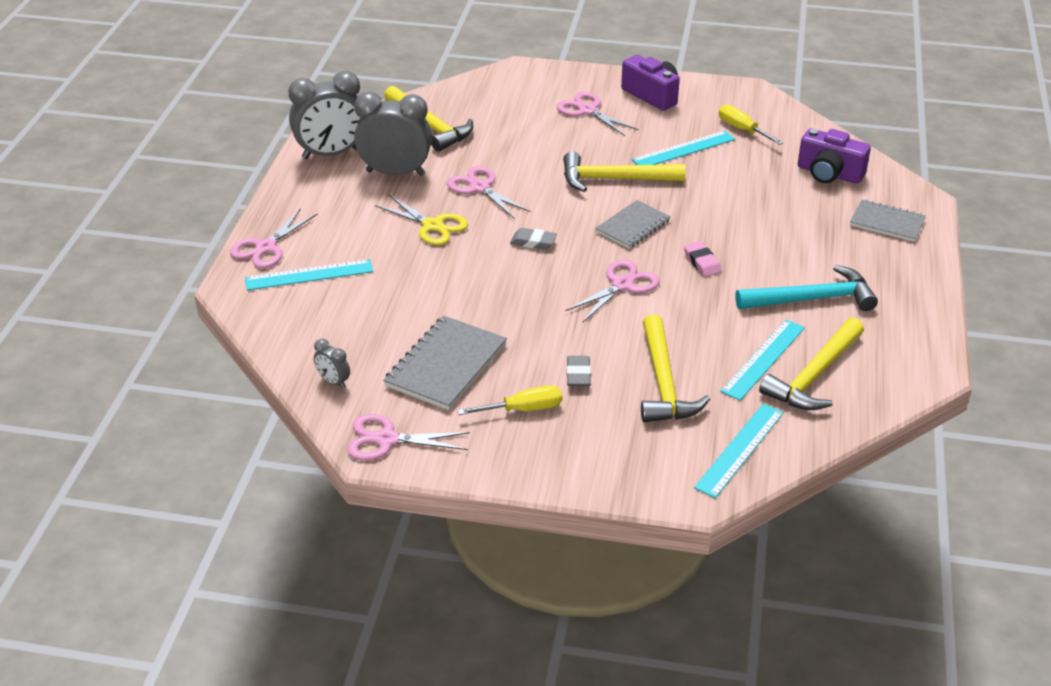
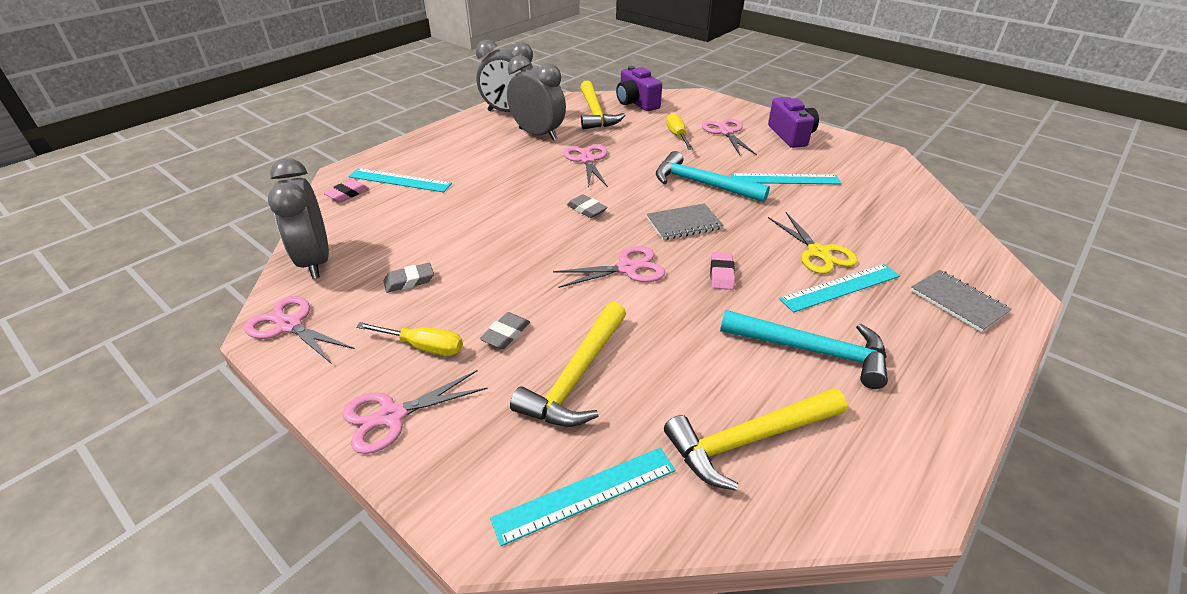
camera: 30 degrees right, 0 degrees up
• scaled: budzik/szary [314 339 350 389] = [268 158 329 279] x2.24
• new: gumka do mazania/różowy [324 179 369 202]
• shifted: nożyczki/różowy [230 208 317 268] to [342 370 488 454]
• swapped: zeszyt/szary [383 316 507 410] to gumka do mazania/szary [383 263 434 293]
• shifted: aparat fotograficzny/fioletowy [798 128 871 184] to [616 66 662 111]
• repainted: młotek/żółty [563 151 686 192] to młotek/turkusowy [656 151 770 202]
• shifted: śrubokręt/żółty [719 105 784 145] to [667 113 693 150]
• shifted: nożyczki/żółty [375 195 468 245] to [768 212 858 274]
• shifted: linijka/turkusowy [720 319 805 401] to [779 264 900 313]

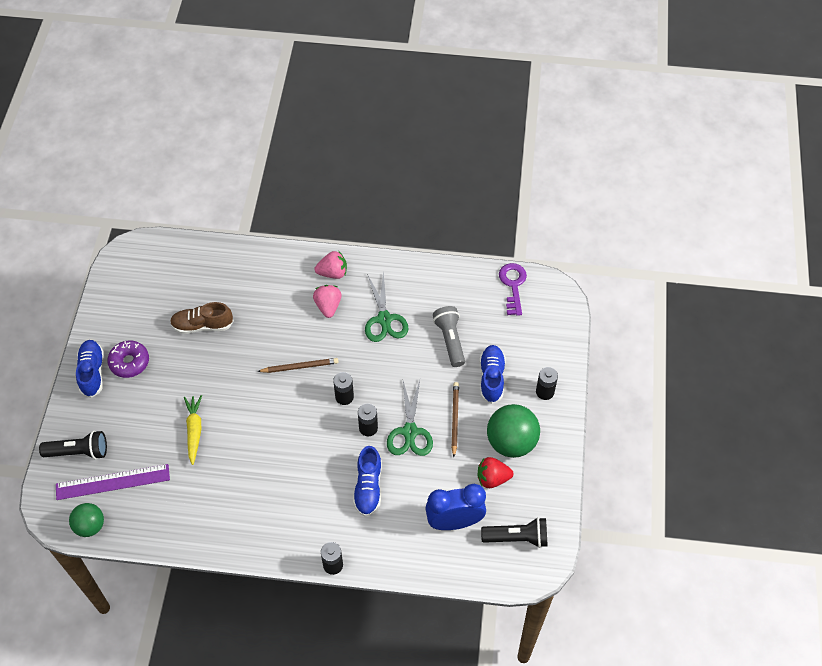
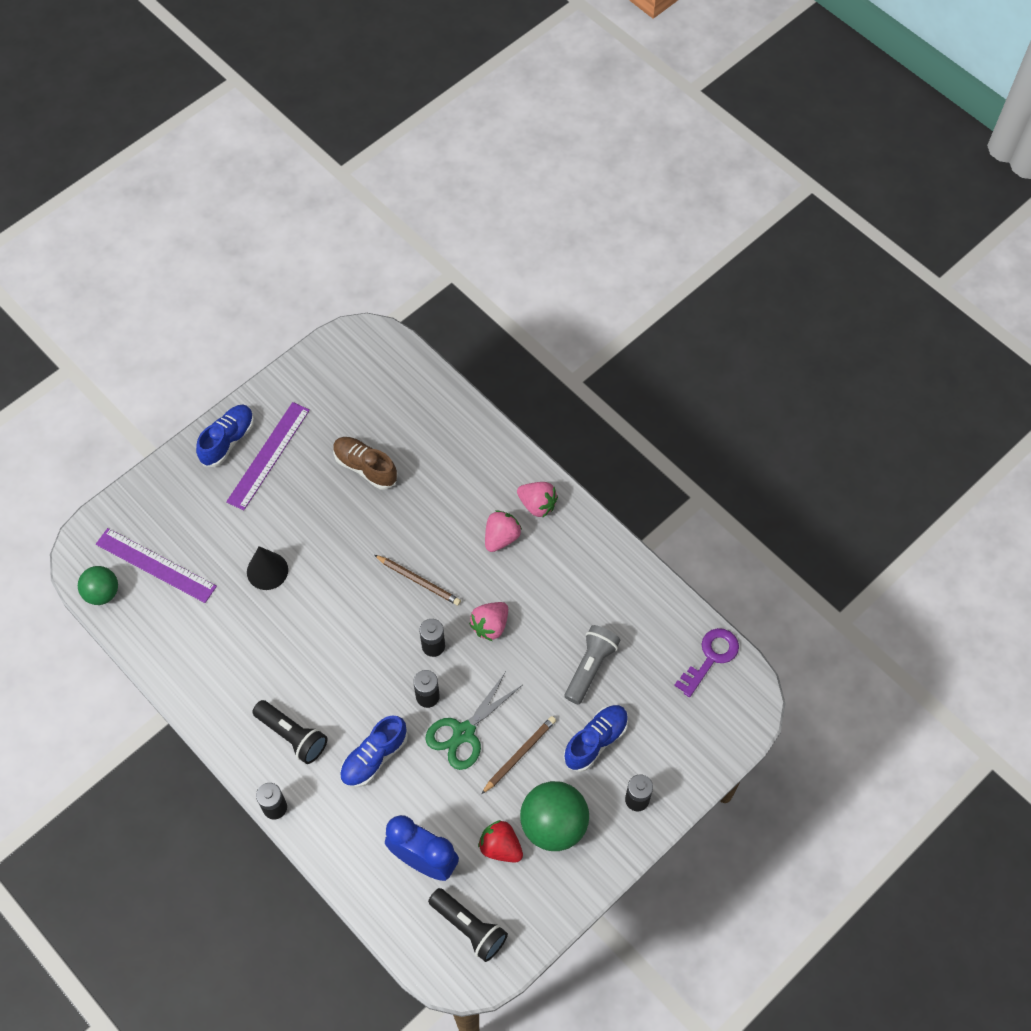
camera: 40 degrees right, 5 degrees up
• swapped: donut/fioletowy [107 340 149 378] to linijka/fioletowy [226 402 310 511]
• swapped: marchewka/żółty [184 395 202 465] to stożek/czarny [247 546 288 590]
• shifted: latarka/czarny [39 431 107 460] to [252 700 327 764]
• new: truskawka/różowy [469 602 508 641]
• gone: nożyczki/zielony [365 271 409 342]

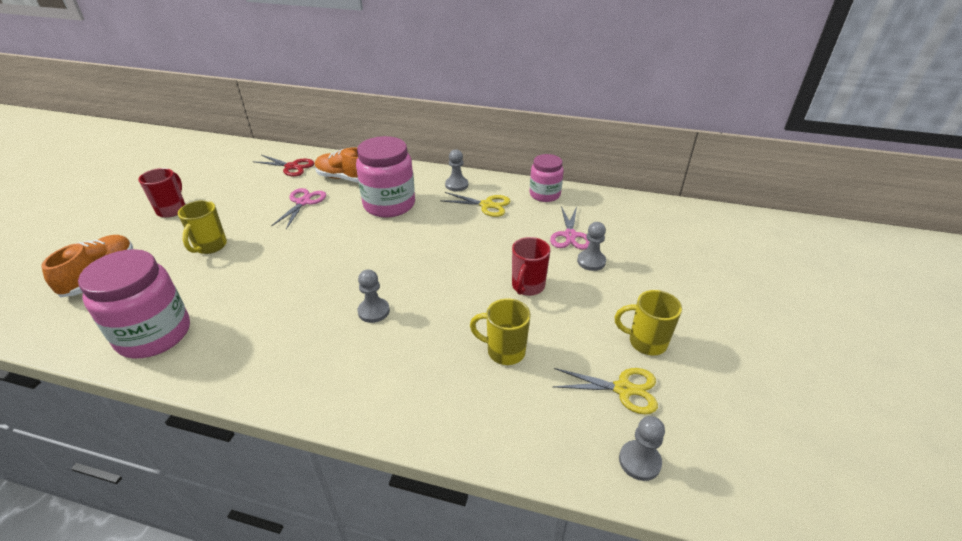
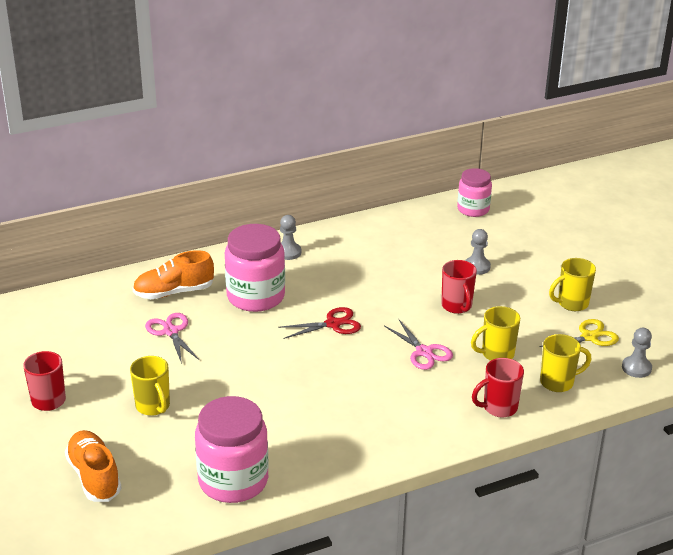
camera: 40 degrees left, 5 degrees down
• shifted: nożyczki/czerwony [252 155 314 177] to [278 307 361 339]
• shifted: nożyczki/różowy [550 206 589 250] to [385 319 453 370]
• shifted: słoik/różowy [530 154 564 202] to [457 168 492 217]
• new: kubek/czerwony [472 358 524 417]
• new: kubek/żółty [540 334 592 392]
• gone: pionek/szary [357 269 390 323]
• gone: nożyczki/żółty [440 192 510 217]

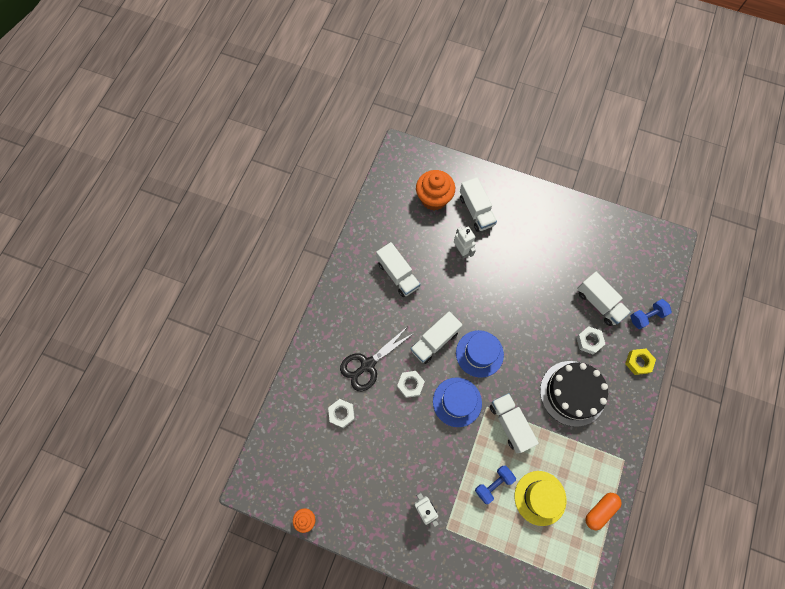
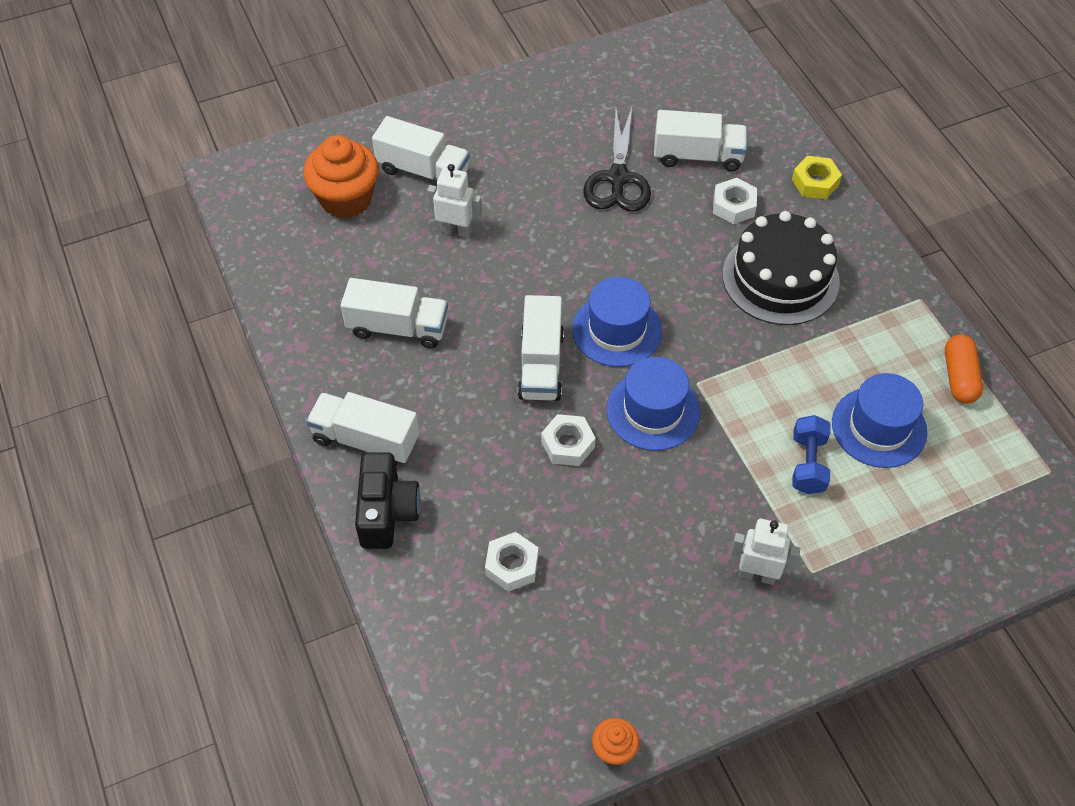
camera: 45 degrees left, 15 degrees down
• shifted: ciężarówka/biały [490 393 539 453] to [306 392 419 465]
• new: aparat fotograficzny/czarny [355 452 421 549]
• shifted: nożyczki/czarny [340 326 414 392] to [583 107 651 212]
• repainted: kapelusz/żółty [515 471 567 526] to kapelusz/niebieski [832 373 927 468]
• gone: hantel/niebieski [630 299 672 329]

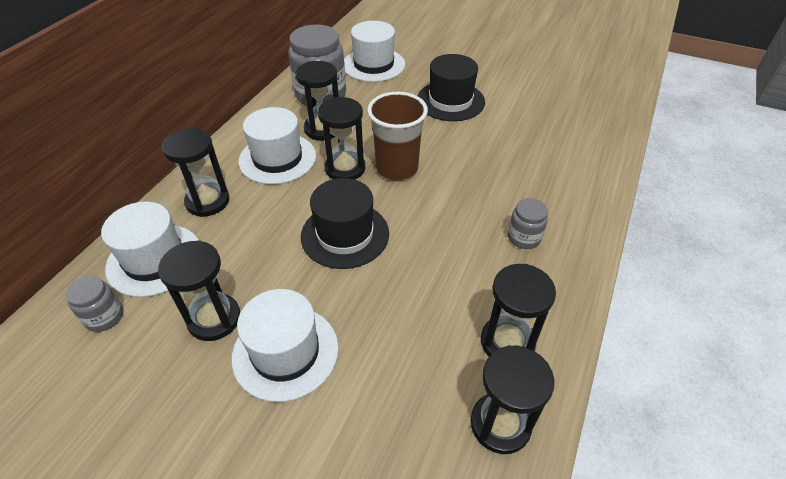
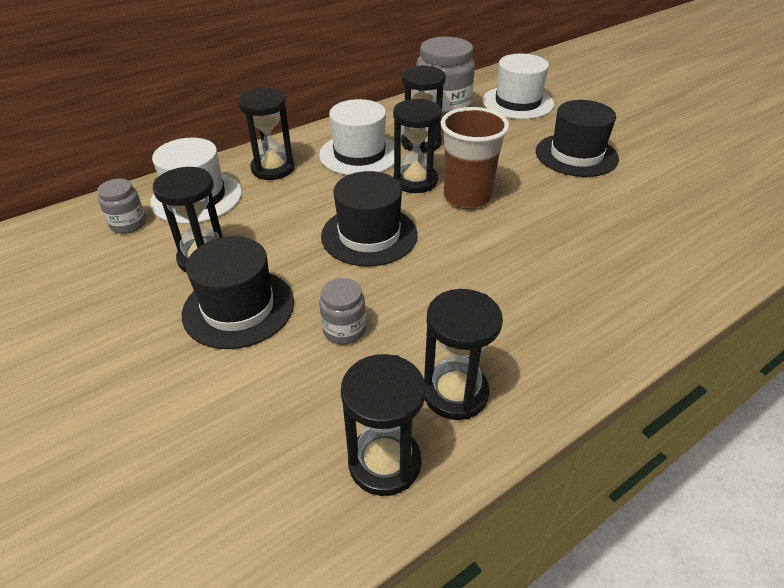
camera: 30 degrees right, 5 degrees down
• repainted: kapelusz/biały [232 289 339 402] to kapelusz/czarny [182 236 294 349]
• shifted: słoik/szary [508 198 548 249] to [319 278 366 344]

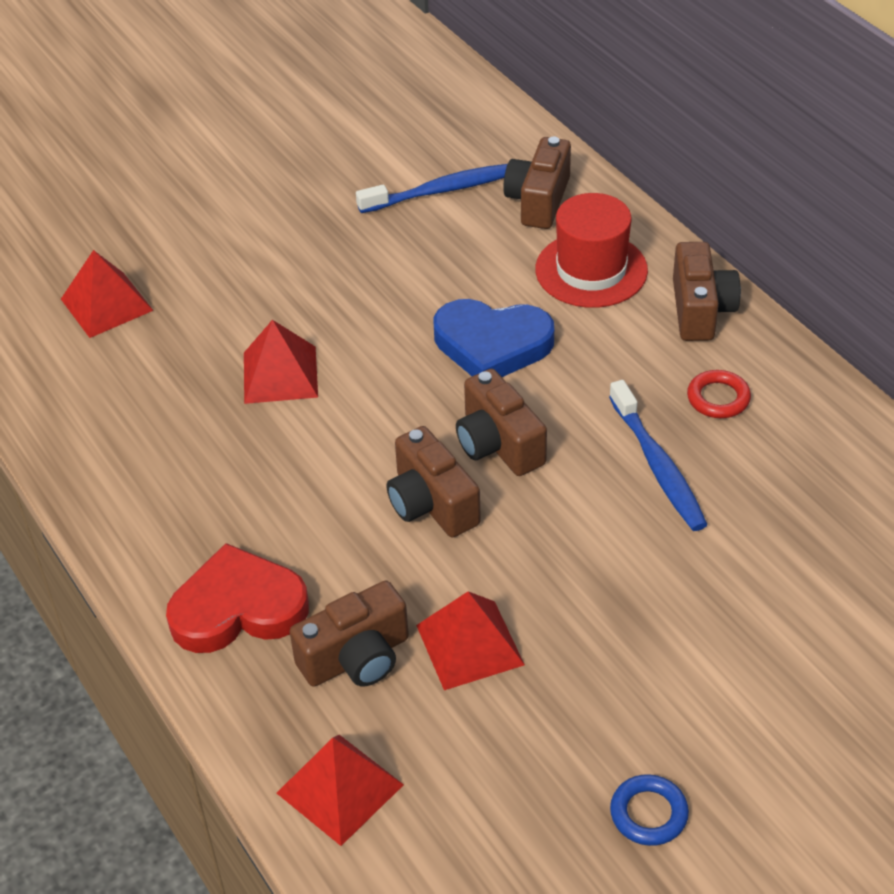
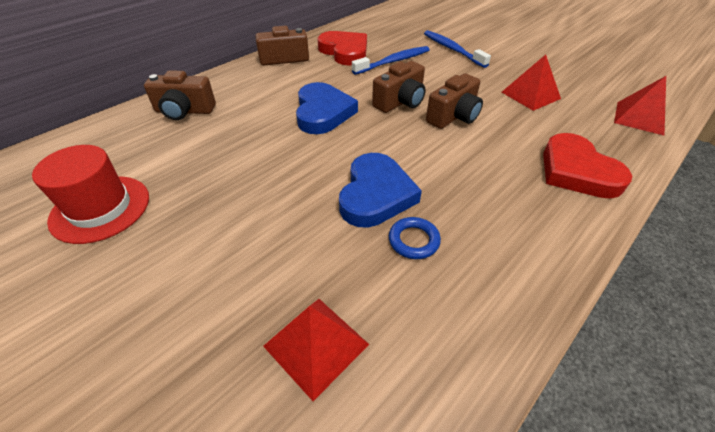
camera: 105 degrees left, 0 degrees up
• shifted: kapelusz/czerwony [535 193 648 308] to [32 145 149 244]
• swapped: pierścień/czerwony [687 370 751 418] to serce/czerwony [318 31 367 66]
• swapped: piramida/czerwony [244 320 318 404] to serce/niebieski [339 153 422 228]
• shifted: pierścień/niebieski [610 774 689 846] to [389 217 441 259]
• shifted: szczoteczka do zębów/niebieski [356 164 507 213] to [424 30 491 68]
• gone: aparat fotograficzny/brązowy [290 580 409 687]

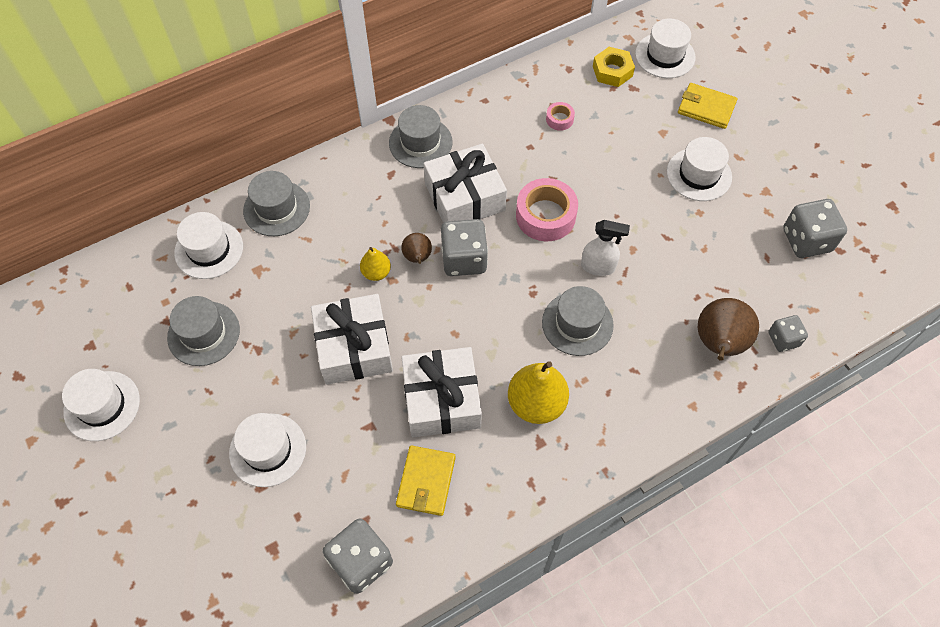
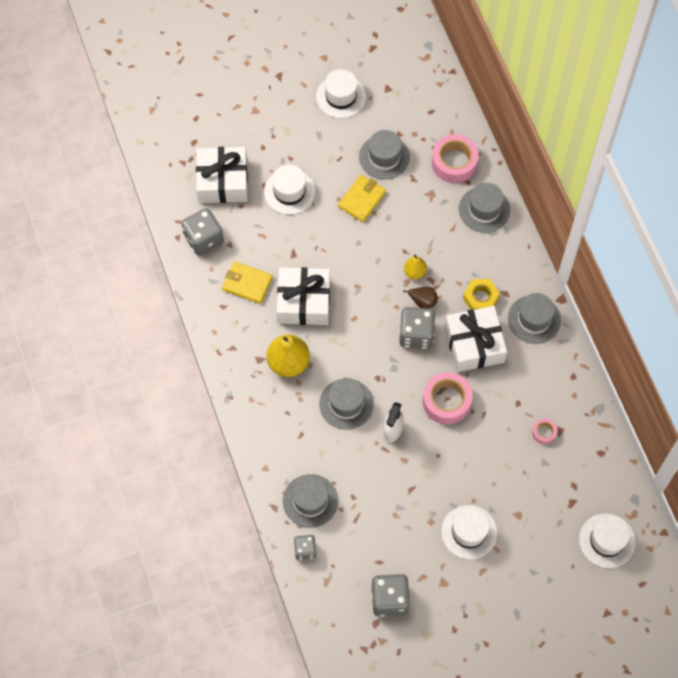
camera: 100 degrees right, 5 degrees up
• shifted: prezent/biały [311 294 393 385] to [196 147 248 203]
• swapped: gruszka/brązowy [698 298 759 361] to kapelusz/szary [283 474 338 528]
• shifted: portfel/żółty [678 83 737 129] to [338 175 386 222]
• swapped: kapelusz/biały [174 212 243 279] to taśma klejąca/różowy [432 134 479 183]
• shifted: nakrętka/żółty [593 47 635 87] to [463 279 500 310]

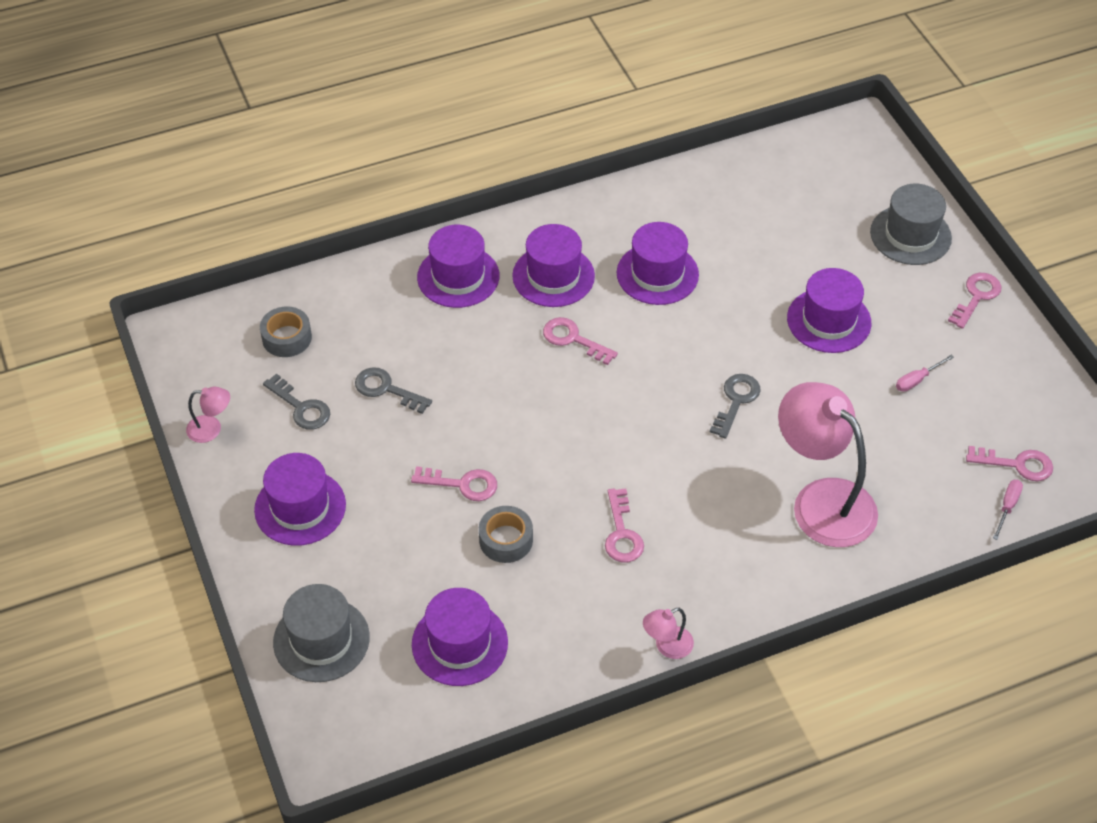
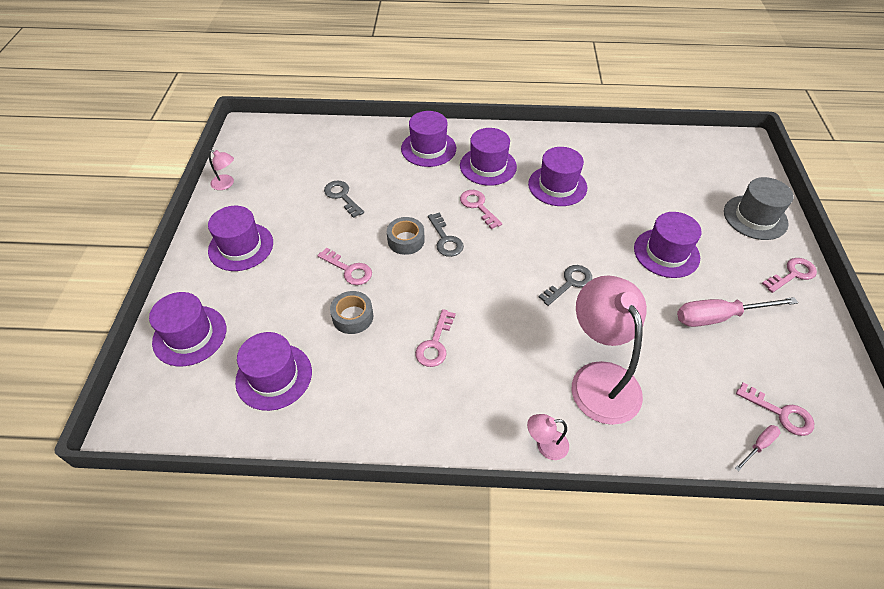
camera: 25 degrees right, 0 degrees up
• repainted: kapelusz/szary [273 584 370 682] to kapelusz/fioletowy [149 292 226 366]
• shifted: taśma klejąca/szary [260 306 312 357] to [387 217 425 255]
• shifted: klucz/szary [263 374 330 430] to [428 212 464 257]
• shifted: lampka/różowy [643 608 694 659] to [527 414 569 460]
• scaled: śrubokręt/różowy [896 355 954 392] = [677 297 798 327] x2.08

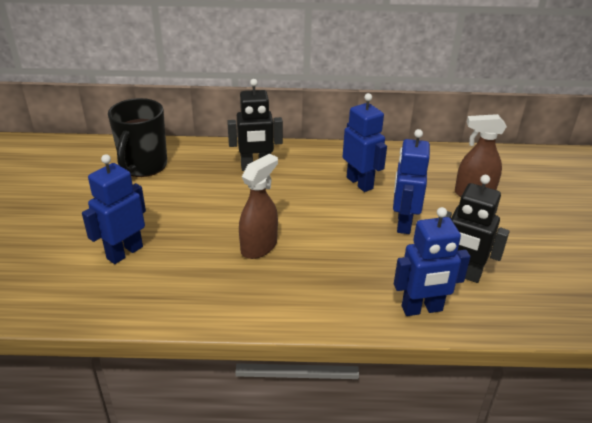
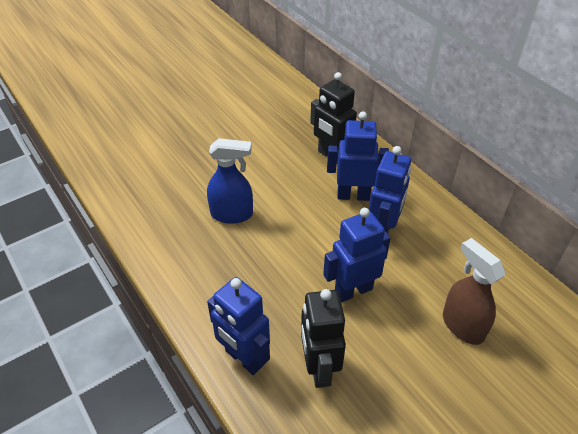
camera: 55 degrees right, 10 degrees up
• repainted: spryskiwacz/brązowy [239 154 278 259] to spryskiwacz/niebieski [207 138 253 224]
• shifted: robot/niebieski [82 154 146 264] to [327 111 389 201]
• gone: kubek/czarny [108 98 167 177]

